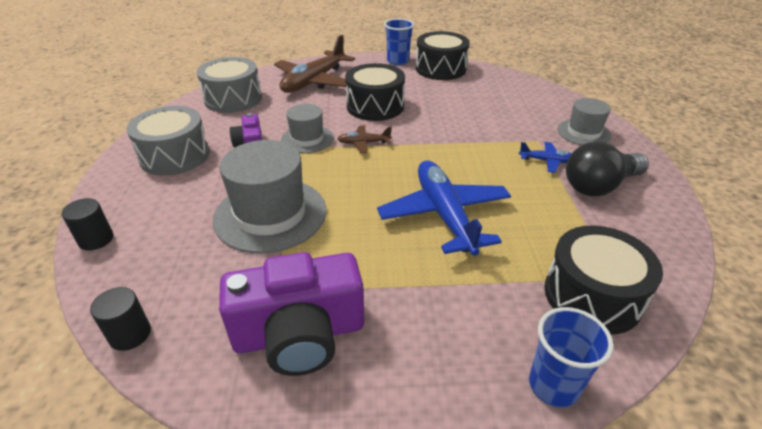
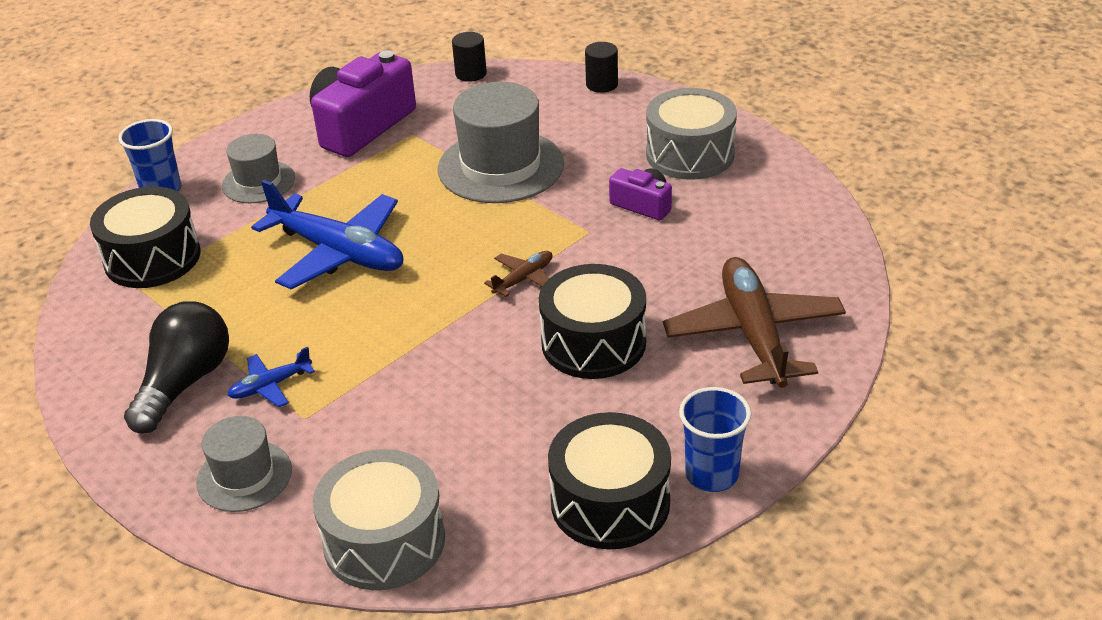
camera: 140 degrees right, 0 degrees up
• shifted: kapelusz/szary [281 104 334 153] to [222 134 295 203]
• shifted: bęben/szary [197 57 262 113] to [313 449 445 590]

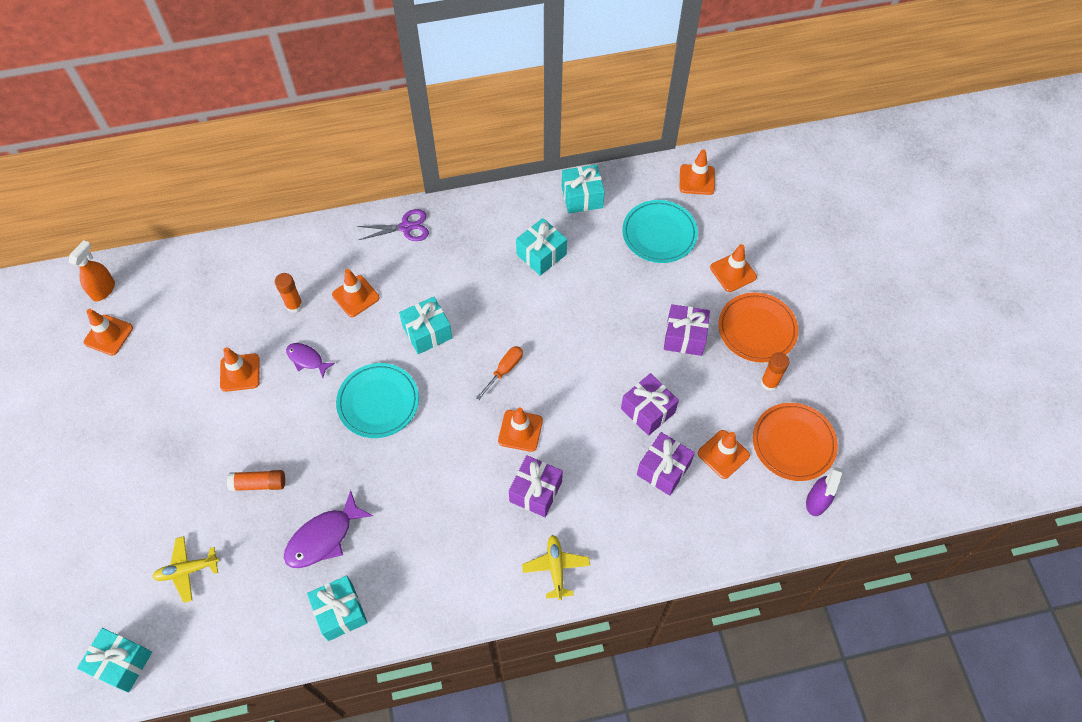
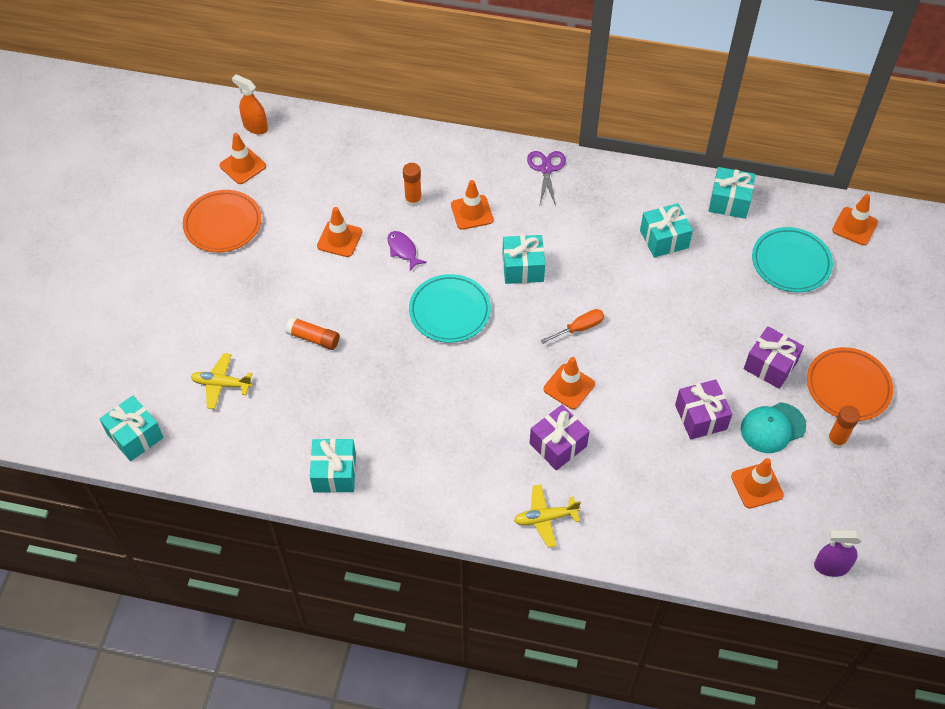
camera: 25 degrees right, 5 degrees down
• shifted: talerz/pomarańczowy [753 403 838 481] to [183 190 262 252]
• rotated: spryskiwacz/pomarańczowy [69 240 115 301] = [232 74 268 134] 105 degrees counterclockwise
• rotated: samolot/żółty [522 535 590 600] = [514 484 581 548] 120 degrees counterclockwise
• rotated: nożyczki/fioletowy [357 209 429 241] = [527 151 566 206] 105 degrees counterclockwise
• new: czapka/turkusowy [741 402 806 453]
• rotated: spryskiwacz/fioletowy [806 467 842 516] = [814 530 862 577] 45 degrees clockwise
• gone: ryba/fioletowy [284 490 373 568]
• gone: prezent/fioletowy [637 432 695 496]
• gone: pachołek/pomarańczowy [710 244 757 292]

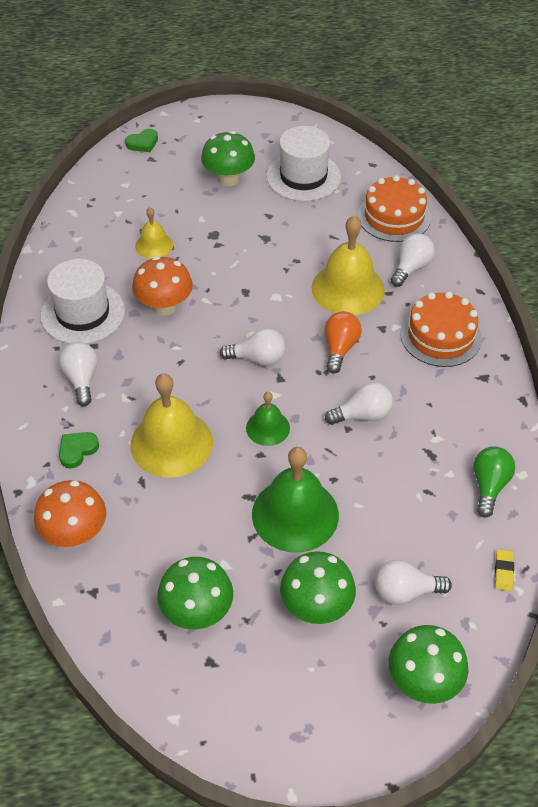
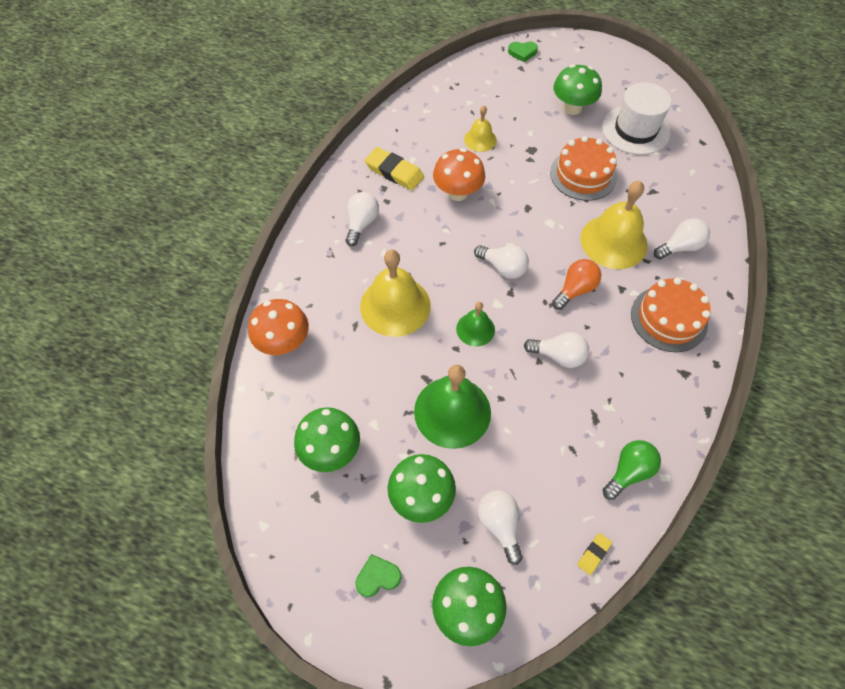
camera: 30 degrees right, 10 degrees up
• shifted: serce/zielony [59 432 99 468] to [355 554 401 597]
• swapped: kapelusz/biały [40 259 125 344] to gumka do mazania/żółty [365 147 424 190]
• rotated: żarówka/biały [375 560 452 605] = [478 490 523 565] 45 degrees clockwise
• shifted: tort/pomarańczowy [358 175 431 242] to [550 136 617 201]

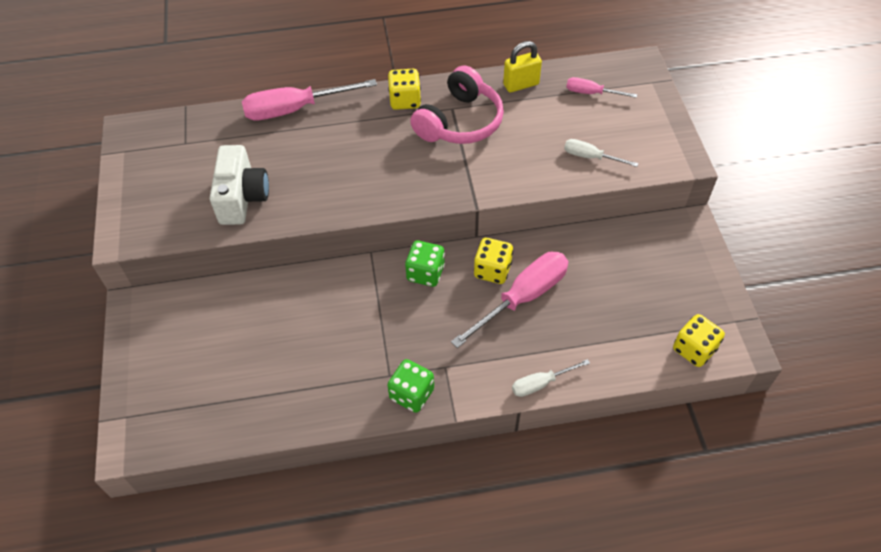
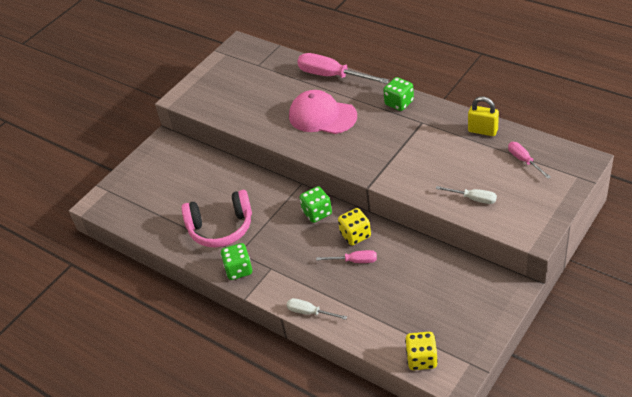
camera: 50 degrees right, 10 degrees down
• shifted: słuchawki/różowy [410 66 504 144] to [181 190 252 247]
• new: czapka/różowy [289 90 357 134]
• scaled: śrubokręt/różowy [451 252 568 348] = [316 250 377 263] x0.53
• repainted: kostka do gry/żółty [388 69 421 110] to kostka do gry/zielony [383 77 414 111]
• rotated: śrubokręt/biały [564 139 638 167] = [436 186 497 204] 135 degrees clockwise
• gone: aparat fotograficzny/biały [210 145 269 225]

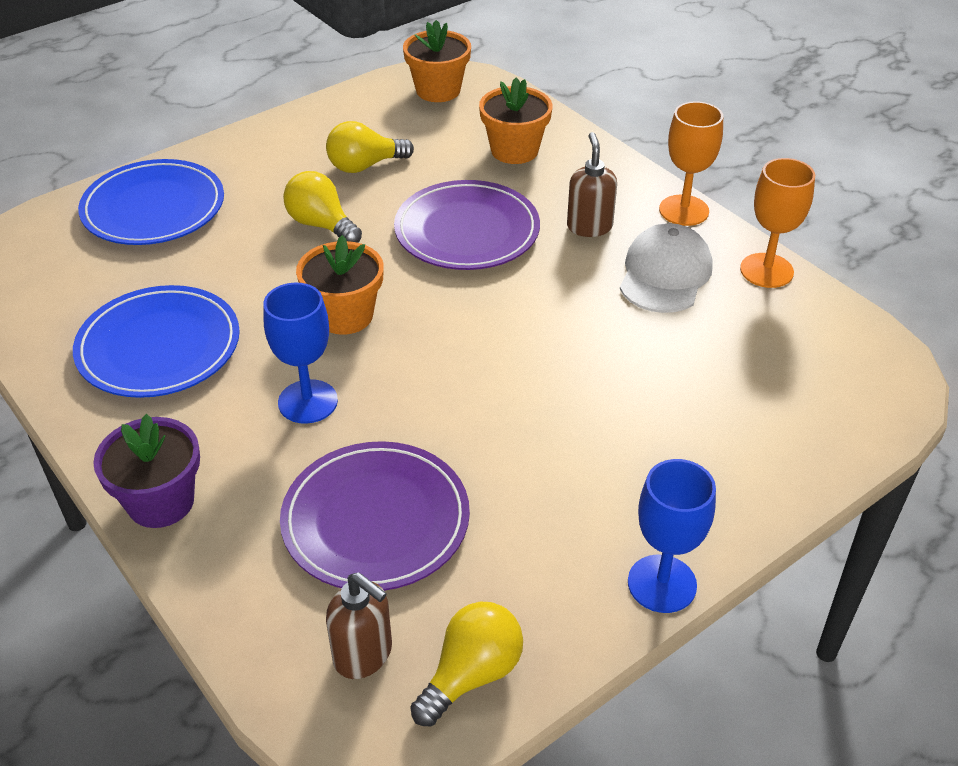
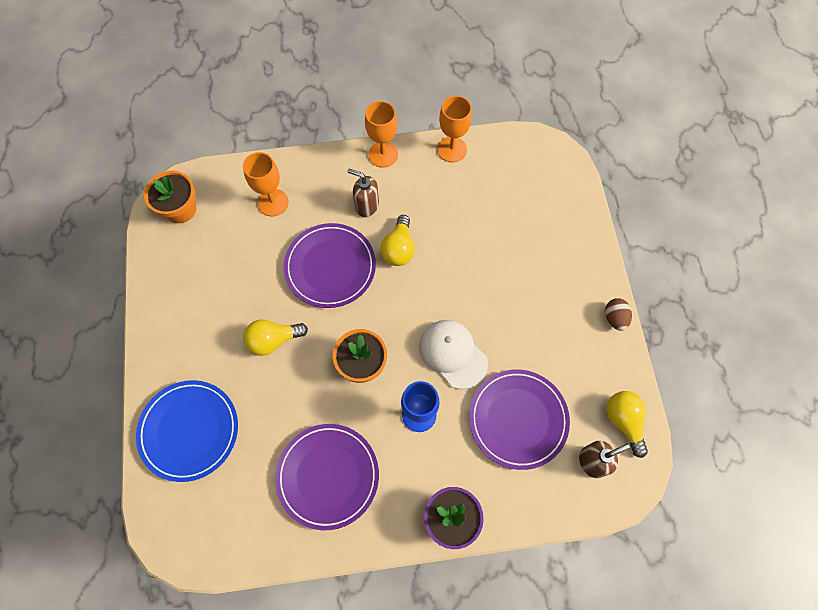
camera: 60 degrees left, 25 degrees up
• swapped: doniczka/pomarańczowy [479 77 553 164] to kielich/pomarańczowy [243 152 289 217]
• repainted: talerz/niebieski [73 285 240 398] to talerz/fioletowy [275 424 379 530]
• shifted: żarówka/żółty [326 121 414 173] to [380 215 415 266]
• shifted: czapka/biały [620 223 713 313] to [419 320 488 389]
• swapped: kielich/niebieski [628 459 716 613] to jajko/brązowy [605 298 632 331]

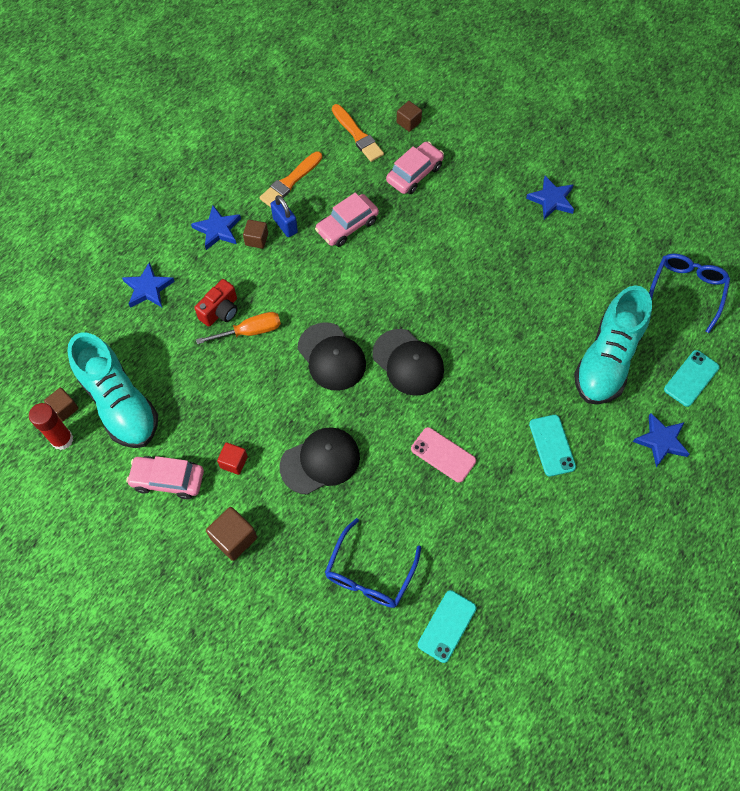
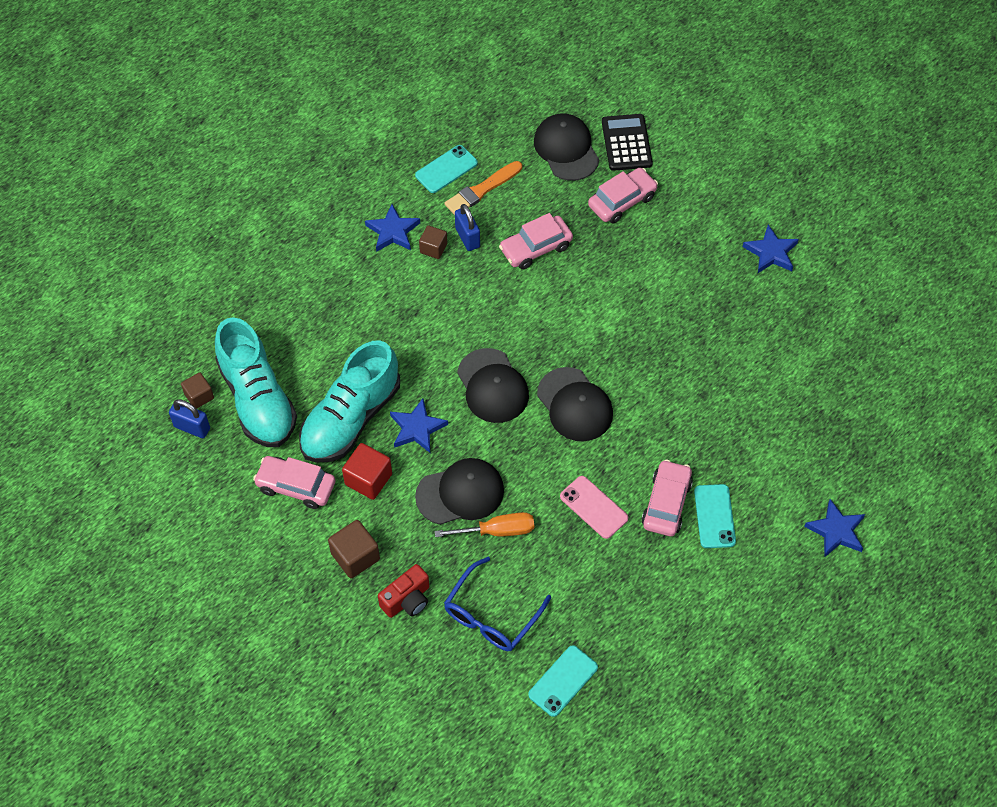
camera: 10 degrees right, 5 degrees down
• swapped: klej w sztyfcie/czerwony [29 403 73 450] to kłódka/niebieski [169 399 210 438]
• shifted: but/turkusowy [574 285 652 405] to [299 340 400 463]
• scaled: sześcian/czerwony [217 442 248 475] = [342 443 392 500] x1.52
• shifted: aparat fotograficzny/czerwony [194 279 238 327] to [378 564 429 618]
• shifted: gwiazda/niebieski [122 262 175 308] to [390 398 448 453]
• shifted: telefon/turkusowy [664 350 720 407] to [415 145 478 193]
• shifted: śrubokręt/pomarańczowy [196 312 281 344] to [435 512 534 537]
• swapped: pędzel/pomarańczowy [332 104 384 162] to czapka/czarny [534 114 599 181]
• swapped: sześcian/brązowy [397 101 422 132] to kalkulator/czarny [602 114 653 171]
• new: samochód/różowy [641 459 693 536]
• gone: okulary/niebieski [649 254 730 333]

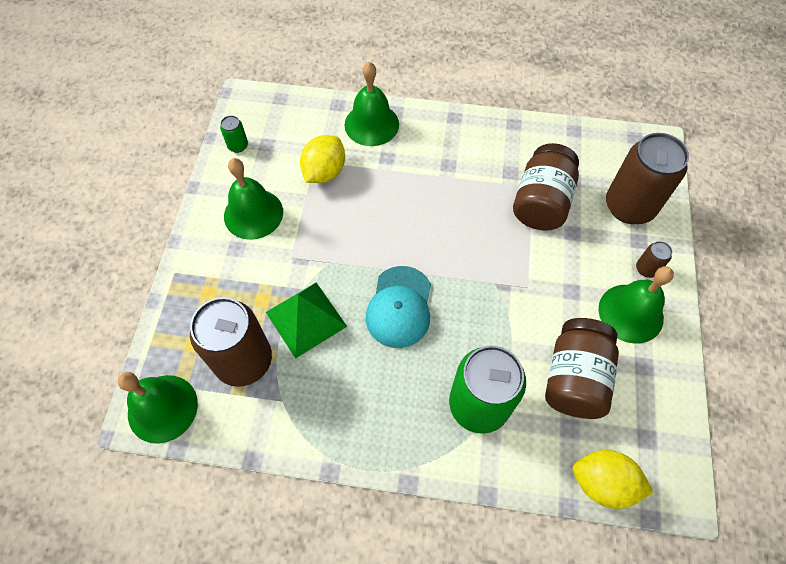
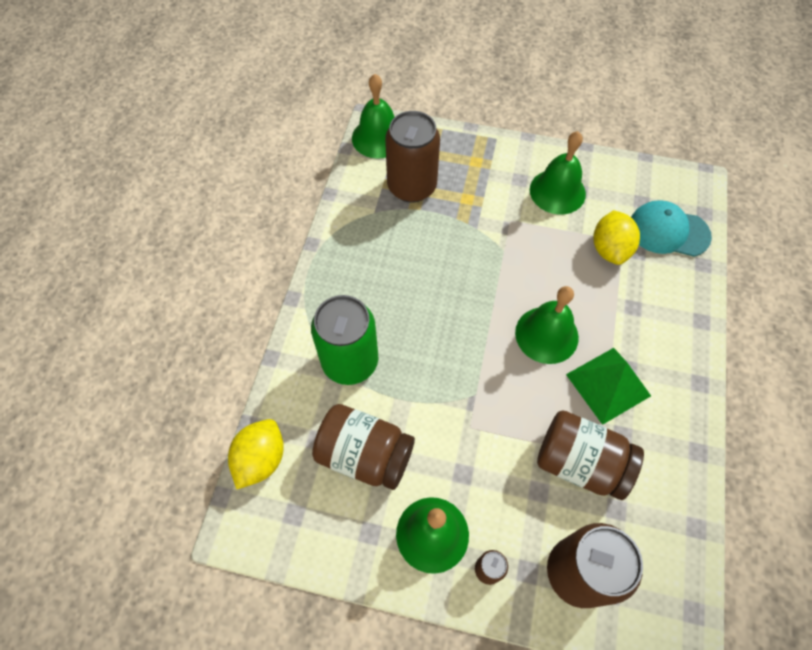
camera: 95 degrees right, 0 degrees up
• shifted: dzwonek/zielony [345 62 399 146] to [515 286 579 364]
• shifted: piramida/zielony [266 282 347 359] to [566 348 651 425]
• rotated: cytryna/żółty [300 135 345 183] = [594 210 640 265] 60 degrees clockwise
• shifted: czapka/turkusowy [366 266 431 348] to [631 200 712 257]
• gone: puszka/zielony [220 115 248 153]

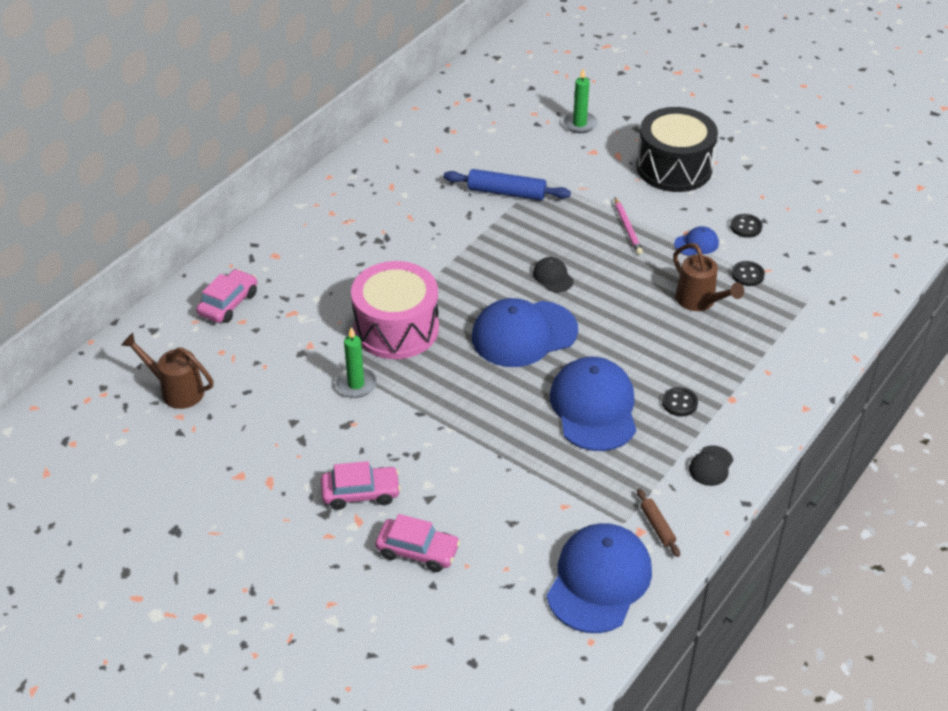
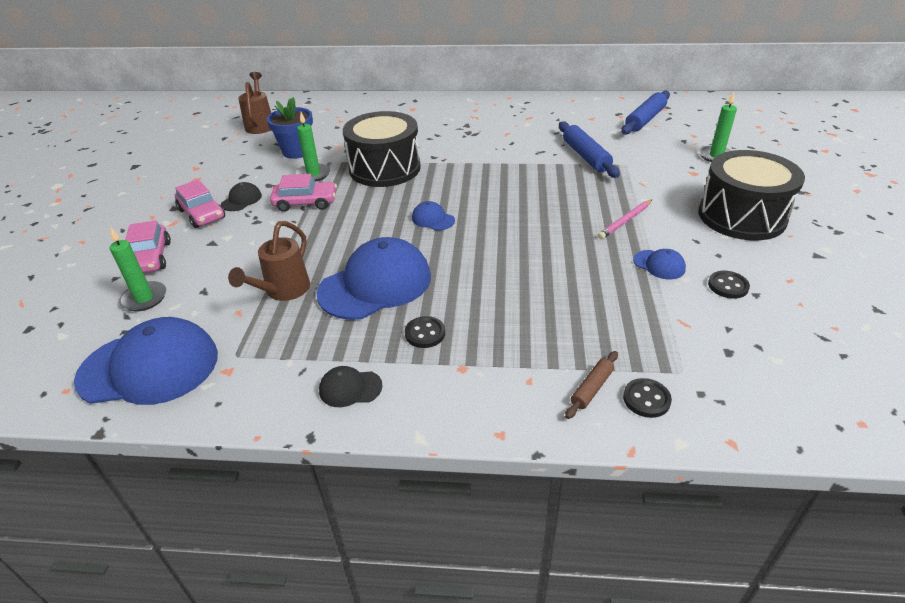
camera: 60 degrees right, 5 degrees down
• new: świeca/zielony [109 228 166 311]
• shifted: czapka/czarny [533 257 574 292] to [221 182 262 211]
• shifted: konewka/brązowy [673 243 744 311] to [228 221 310 301]
• new: doniczka/niebieski [267 98 313 159]
• shifted: samochód/różowy [196 269 257 323] to [270 174 337 212]
• repainted: bęben/różowy [351 261 439 359] to bęben/czarny [343 111 421 187]
• scaled: czapka/niebieski [472 298 578 367] = [412 201 455 231] x0.44
• shifted: wałek do ciasta/brązowy [637 489 680 557] to [565 351 618 419]
• new: wałek do ciasta/niebieski [621 91 670 135]
• shifted: guzik/czarny [731 261 765 286] to [623 378 672 418]

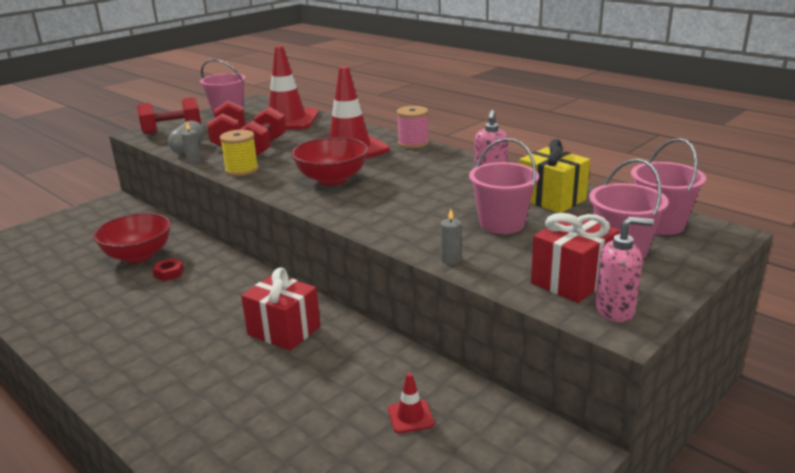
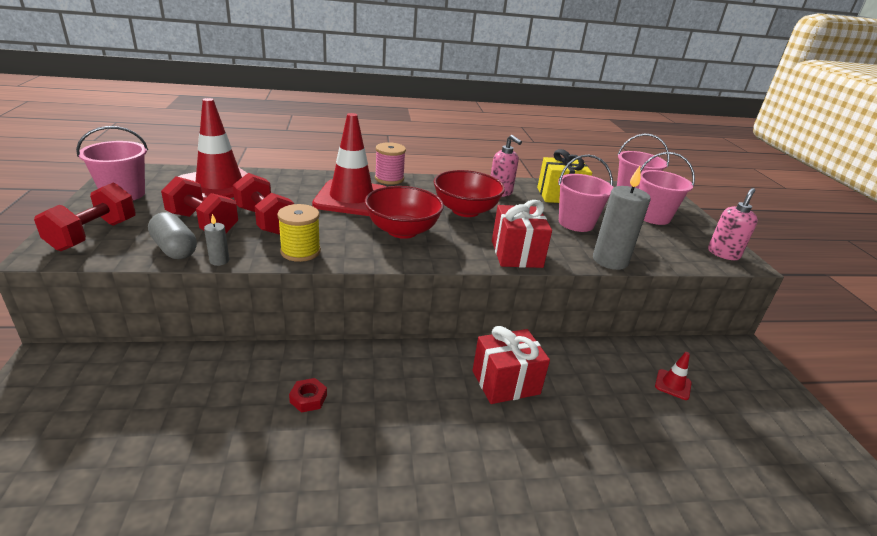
camera: 55 degrees left, 5 degrees up
• shifted: miska/czerwony [93 213 171 263] to [434 170 505 217]
• shifted: prezent/czerwony [531 213 619 303] to [492 200 552 268]
• scaled: świeca/szary [441 209 461 265] = [593 166 651 270] x2.17

